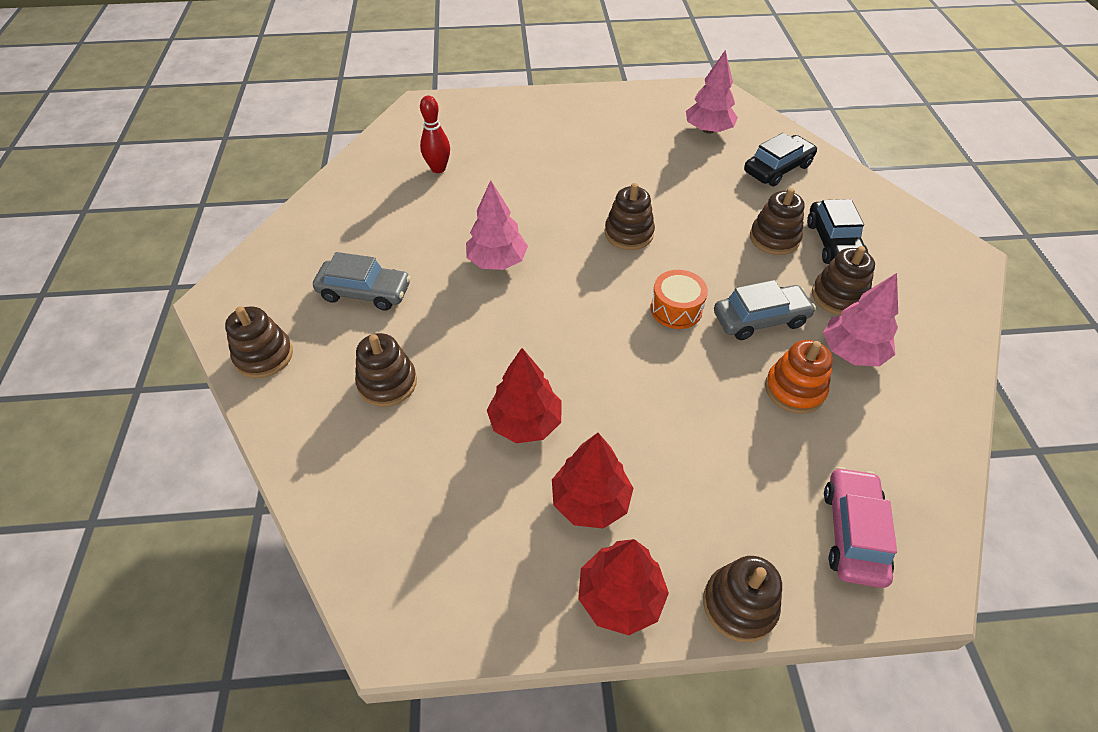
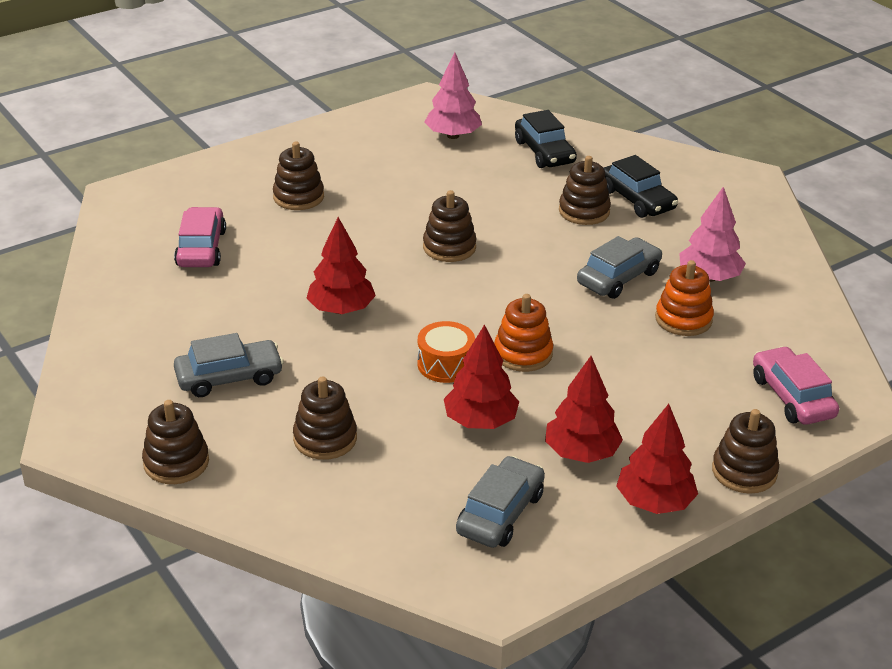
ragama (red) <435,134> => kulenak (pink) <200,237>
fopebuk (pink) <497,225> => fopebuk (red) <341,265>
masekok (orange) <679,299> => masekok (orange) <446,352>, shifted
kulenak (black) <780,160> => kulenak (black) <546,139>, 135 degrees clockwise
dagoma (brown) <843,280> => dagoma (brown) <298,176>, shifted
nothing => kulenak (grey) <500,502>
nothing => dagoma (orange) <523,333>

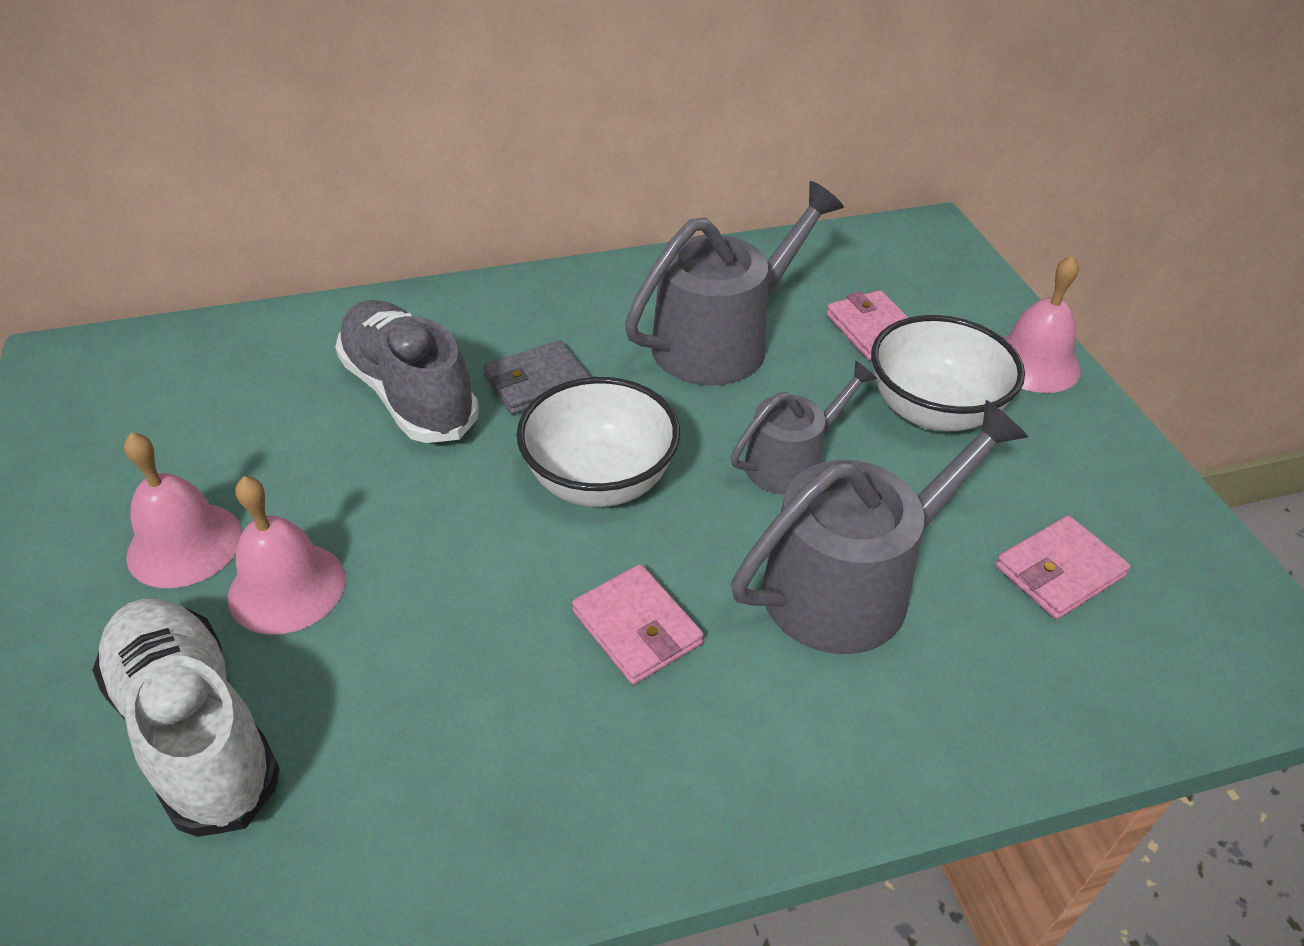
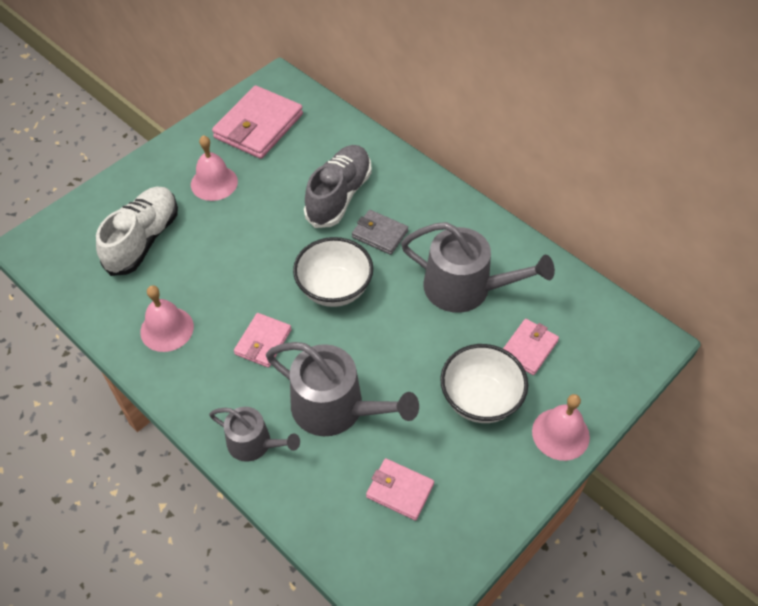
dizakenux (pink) <287,555> => dizakenux (pink) <167,319>, shifted
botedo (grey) <804,427> => botedo (grey) <254,434>, shifted
nothing => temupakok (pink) <257,122>

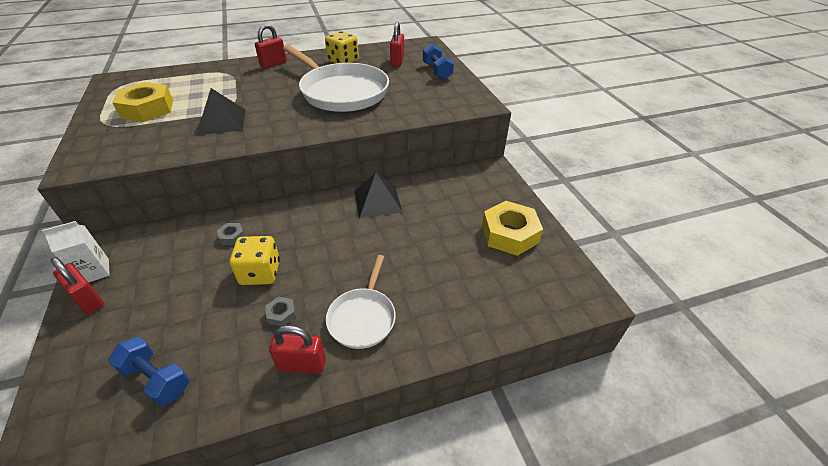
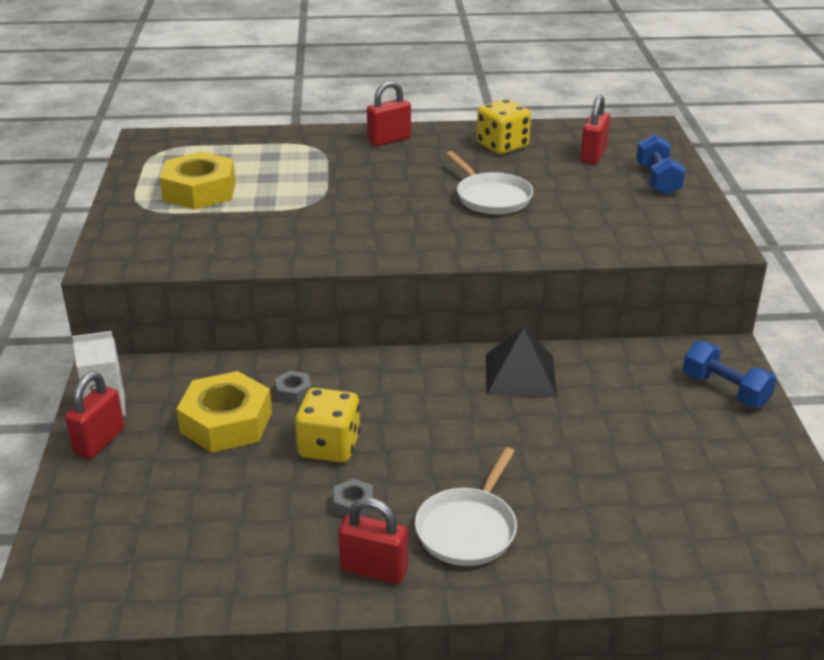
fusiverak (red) <77,285> => fusiverak (red) <94,415>, 60 degrees clockwise
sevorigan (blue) <148,371> => sevorigan (blue) <730,374>, shifted
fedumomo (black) <221,111> => nothing
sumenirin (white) <336,78> => sumenirin (white) <489,182>, x0.53
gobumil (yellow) <512,228> => gobumil (yellow) <224,412>, shifted

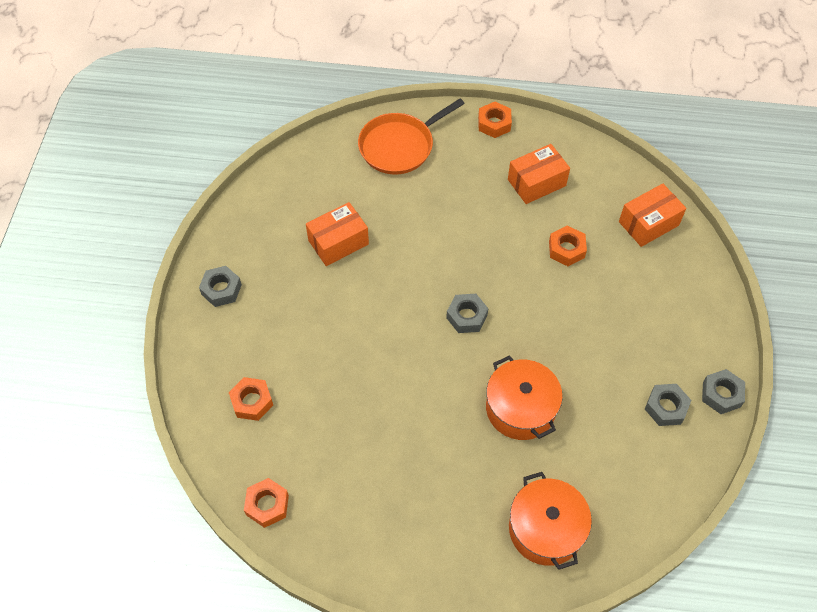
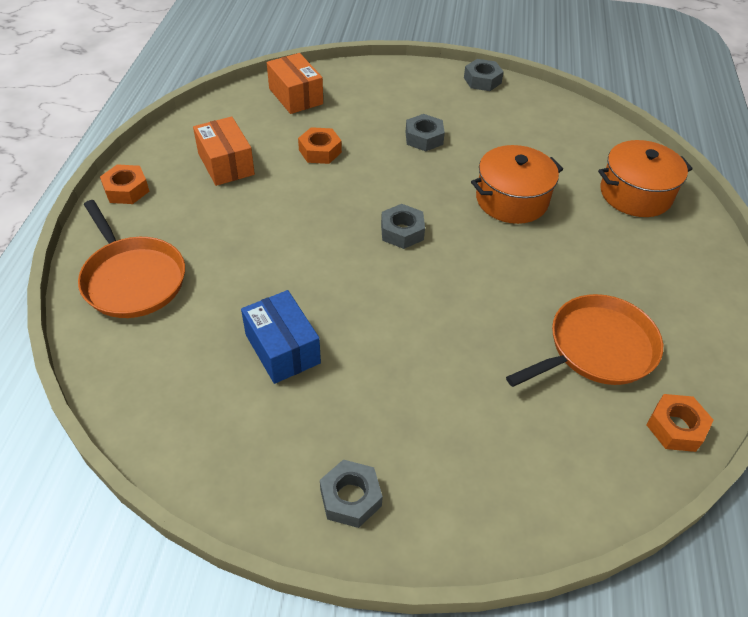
gobumil (orange) <251,399> => nothing
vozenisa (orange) <337,234> => vozenisa (blue) <281,337>
gobumil (grey) <668,405> => gobumil (grey) <425,132>, shifted
nothing => sumenirin (orange) <584,340>

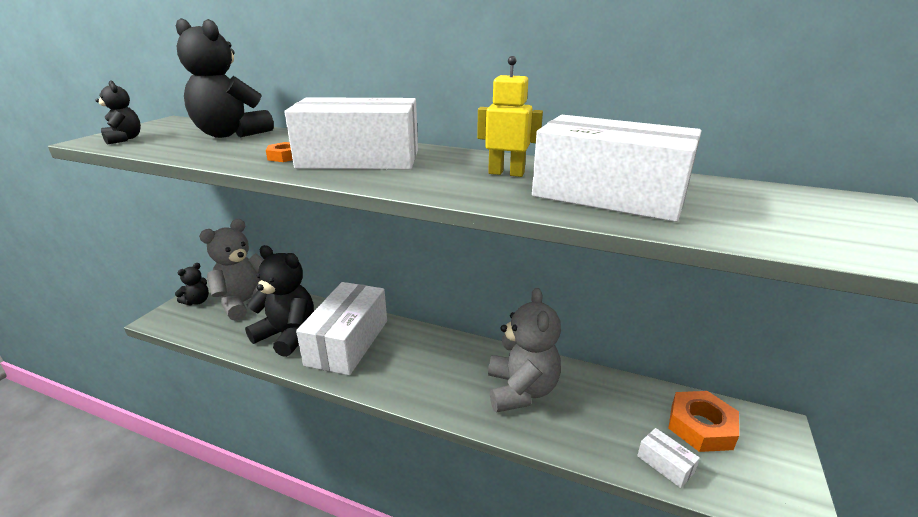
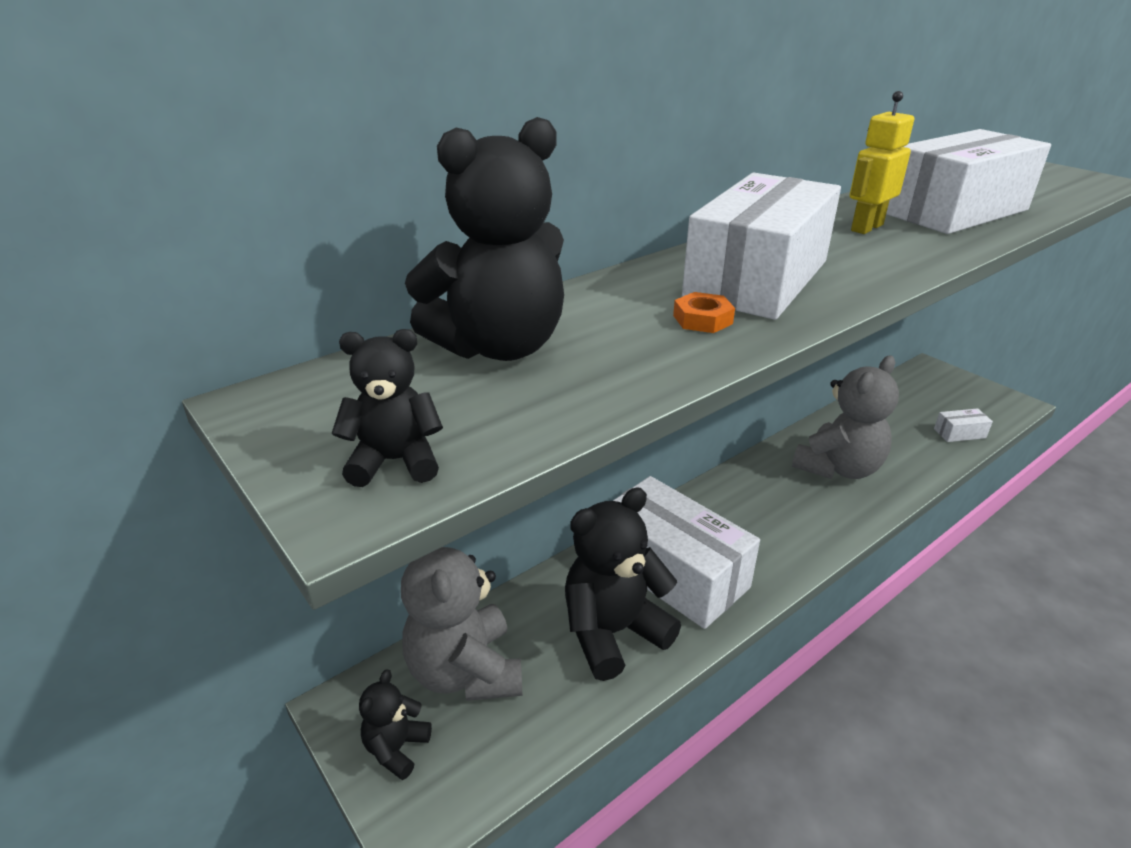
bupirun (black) <192,284> => bupirun (black) <395,724>, 135 degrees counterclockwise
bupirun (grey) <524,350> => bupirun (grey) <845,417>, 105 degrees clockwise
gobumil (orange) <703,421> => nothing

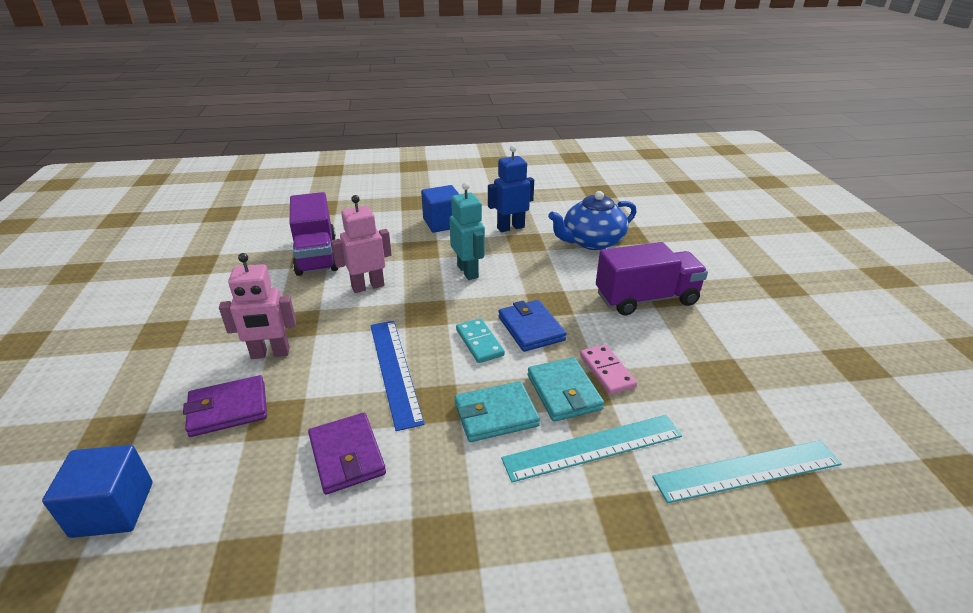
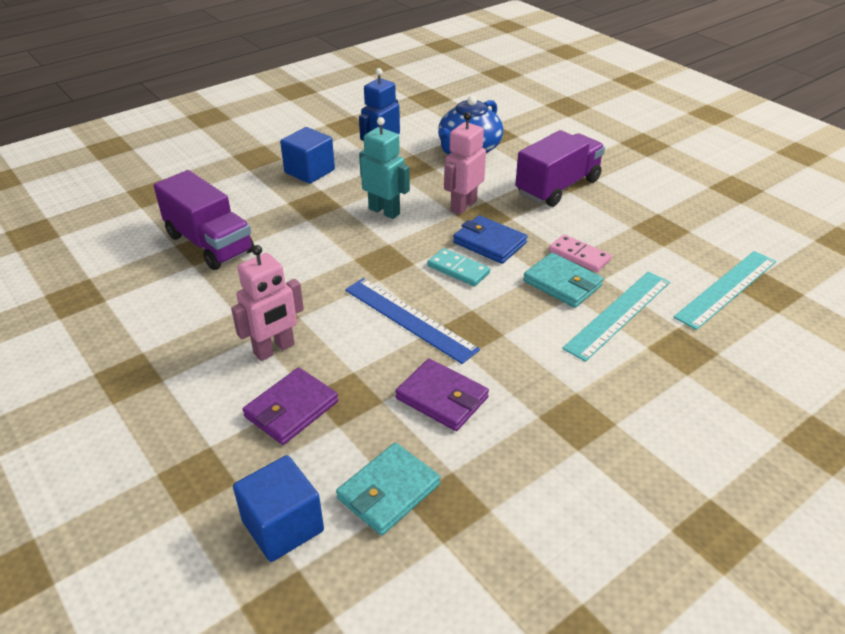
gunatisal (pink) <361,244> => gunatisal (pink) <465,163>, shifted
temupakok (turquoise) <497,411> => temupakok (turquoise) <388,489>, shifted

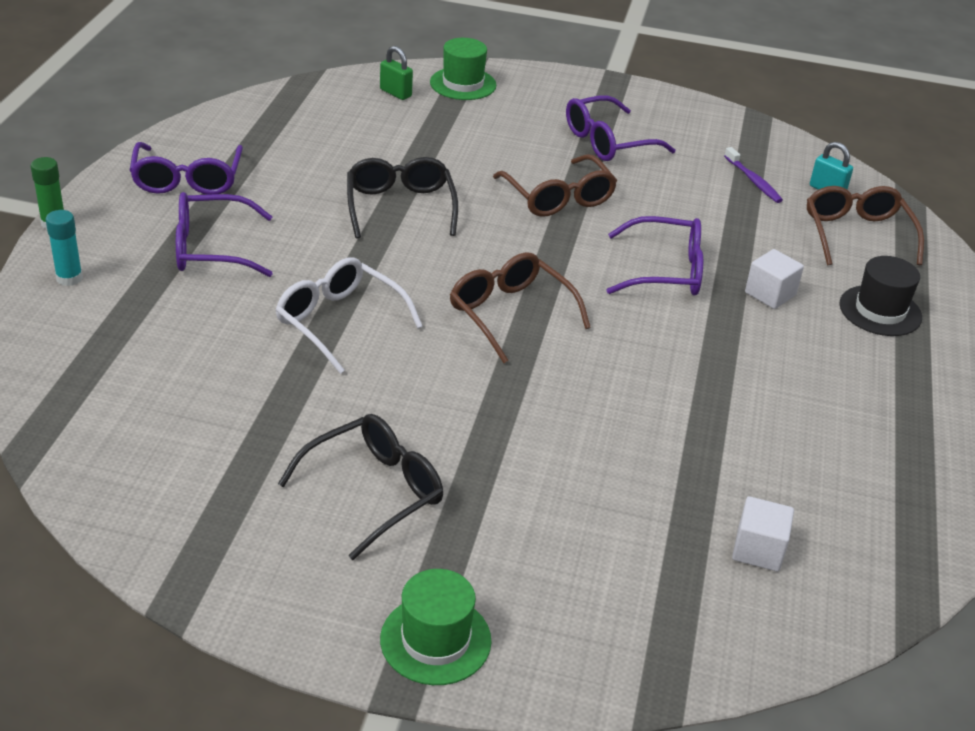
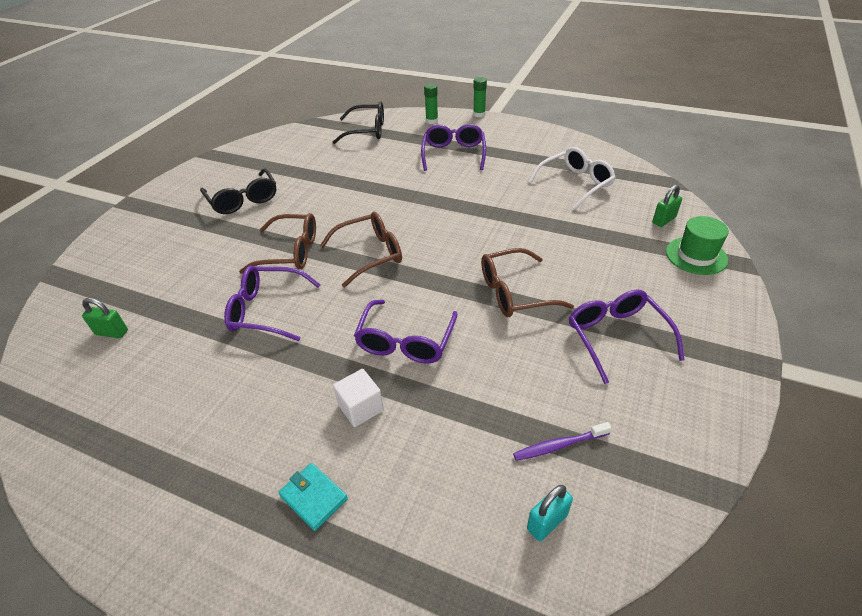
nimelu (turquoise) <64,248> => nimelu (green) <431,103>
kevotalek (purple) <186,168> => kevotalek (purple) <272,303>, shifted
kevotalek (white) <349,315> => kevotalek (white) <572,178>, shifted
kevotalek (black) <402,198> => kevotalek (black) <358,122>, shifted
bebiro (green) <436,627> => nothing
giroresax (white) <763,533> => fusiverak (green) <105,318>
kevotalek (brown) <865,225> => kevotalek (brown) <277,243>, shifted
bebiro (black) <880,296> => temupakok (turquoise) <313,497>

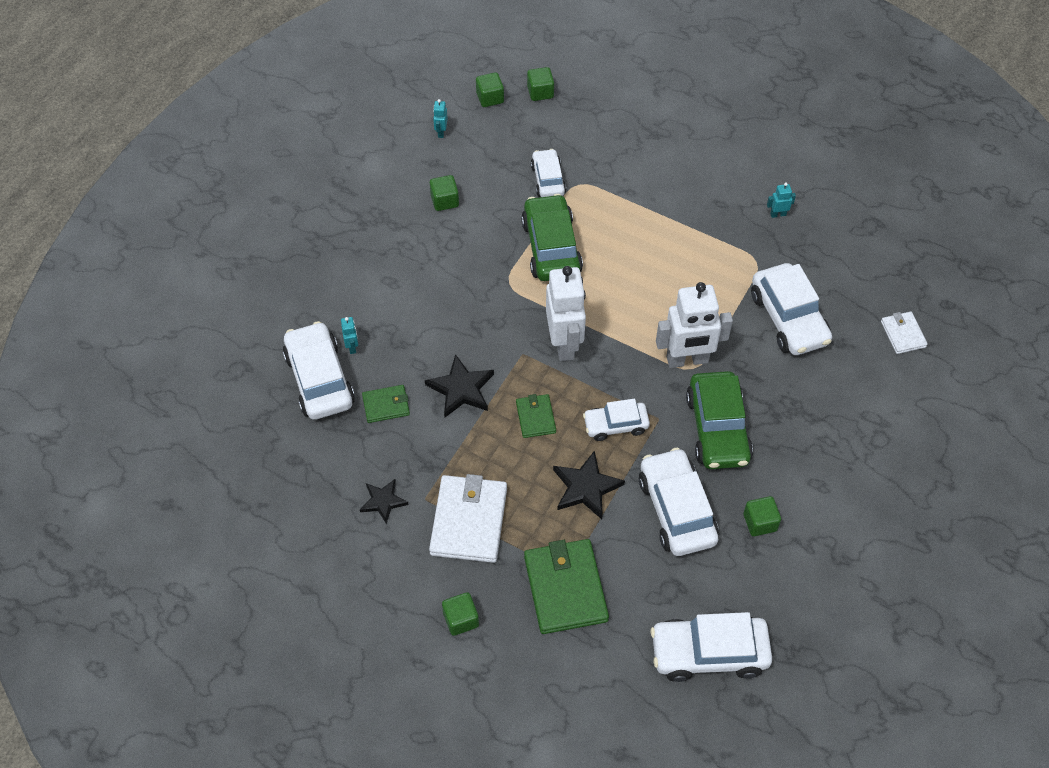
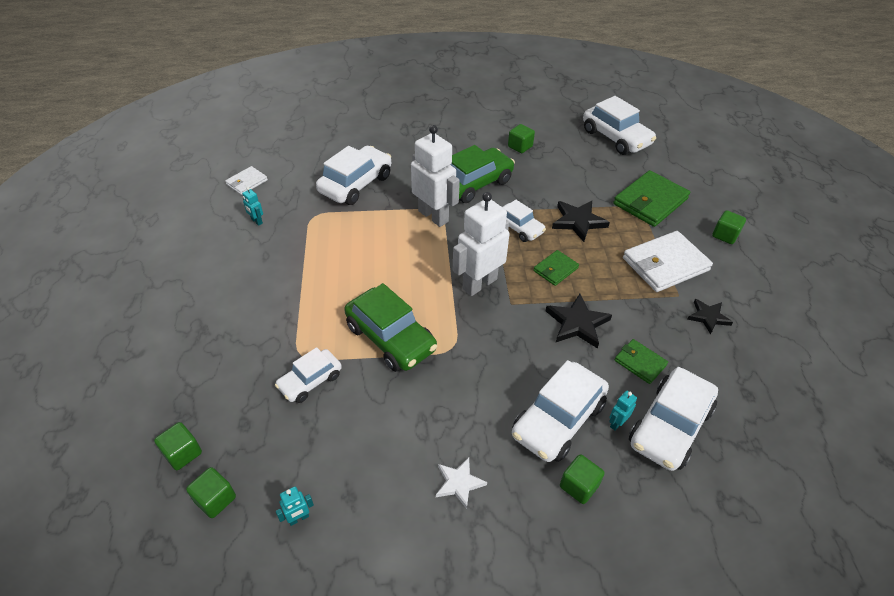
giroresax (green) <444,193> => giroresax (green) <582,479>, shifted
kulenak (green) <552,237> => kulenak (green) <390,327>, 90 degrees counterclockwise
kulenak (white) <679,502> => kulenak (white) <560,411>, shifted
temupakok (white) <904,332> => temupakok (white) <246,180>, shifted
nothing => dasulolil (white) <461,483>

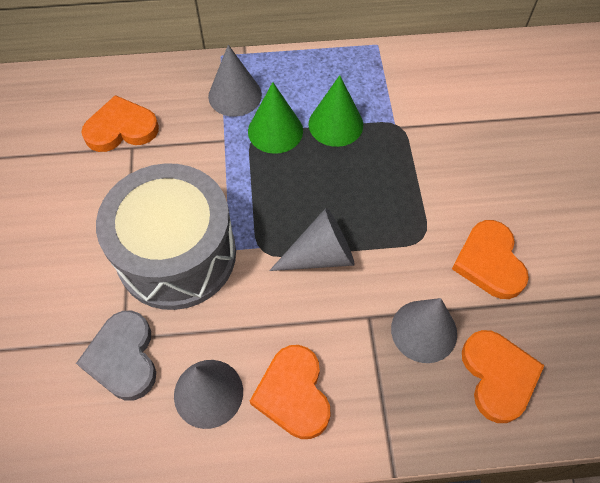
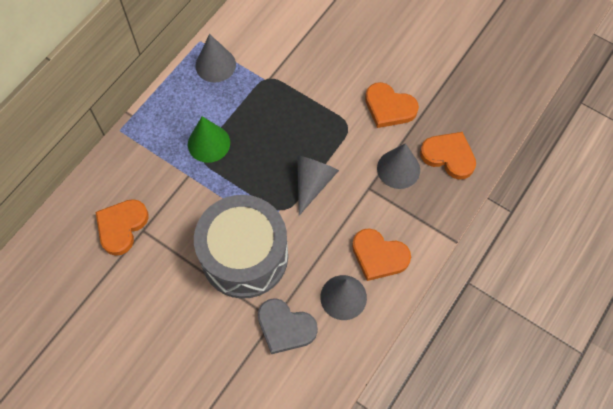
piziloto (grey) <235,81> => piziloto (grey) <215,58>, shifted
piziloto (green) <336,111> => nothing

